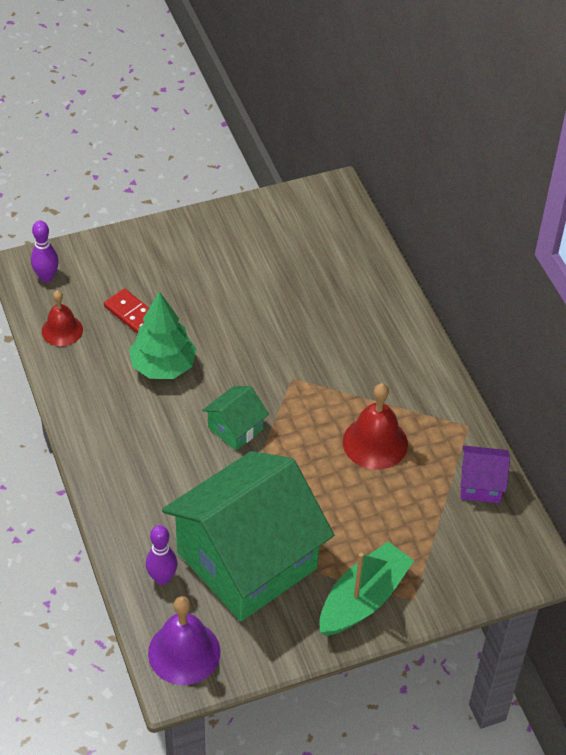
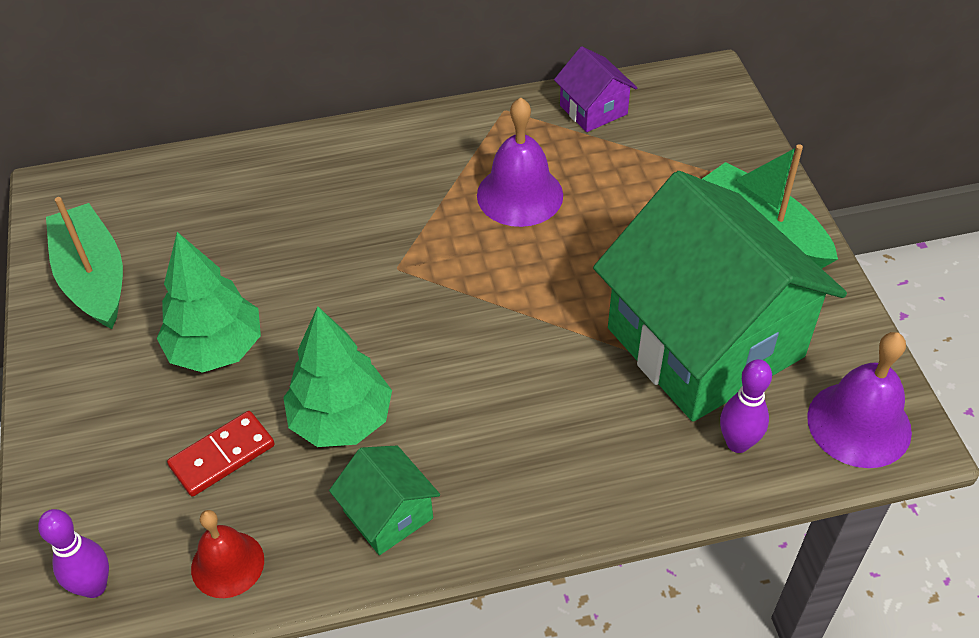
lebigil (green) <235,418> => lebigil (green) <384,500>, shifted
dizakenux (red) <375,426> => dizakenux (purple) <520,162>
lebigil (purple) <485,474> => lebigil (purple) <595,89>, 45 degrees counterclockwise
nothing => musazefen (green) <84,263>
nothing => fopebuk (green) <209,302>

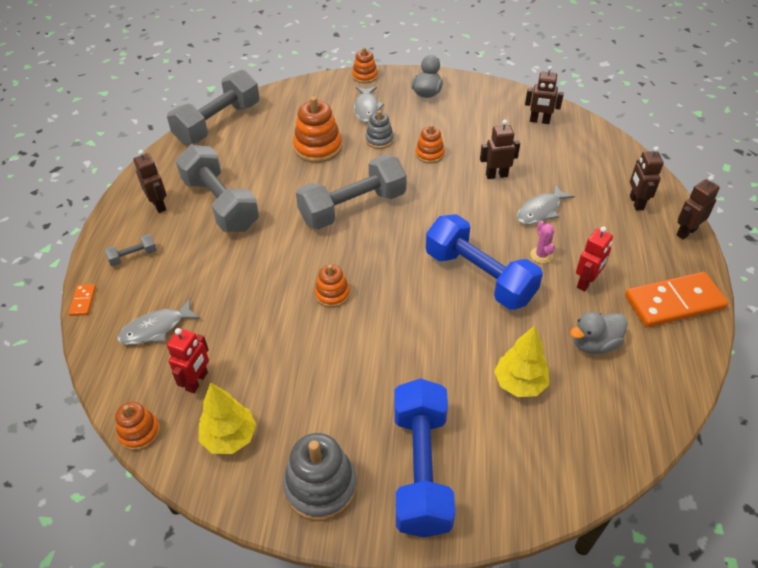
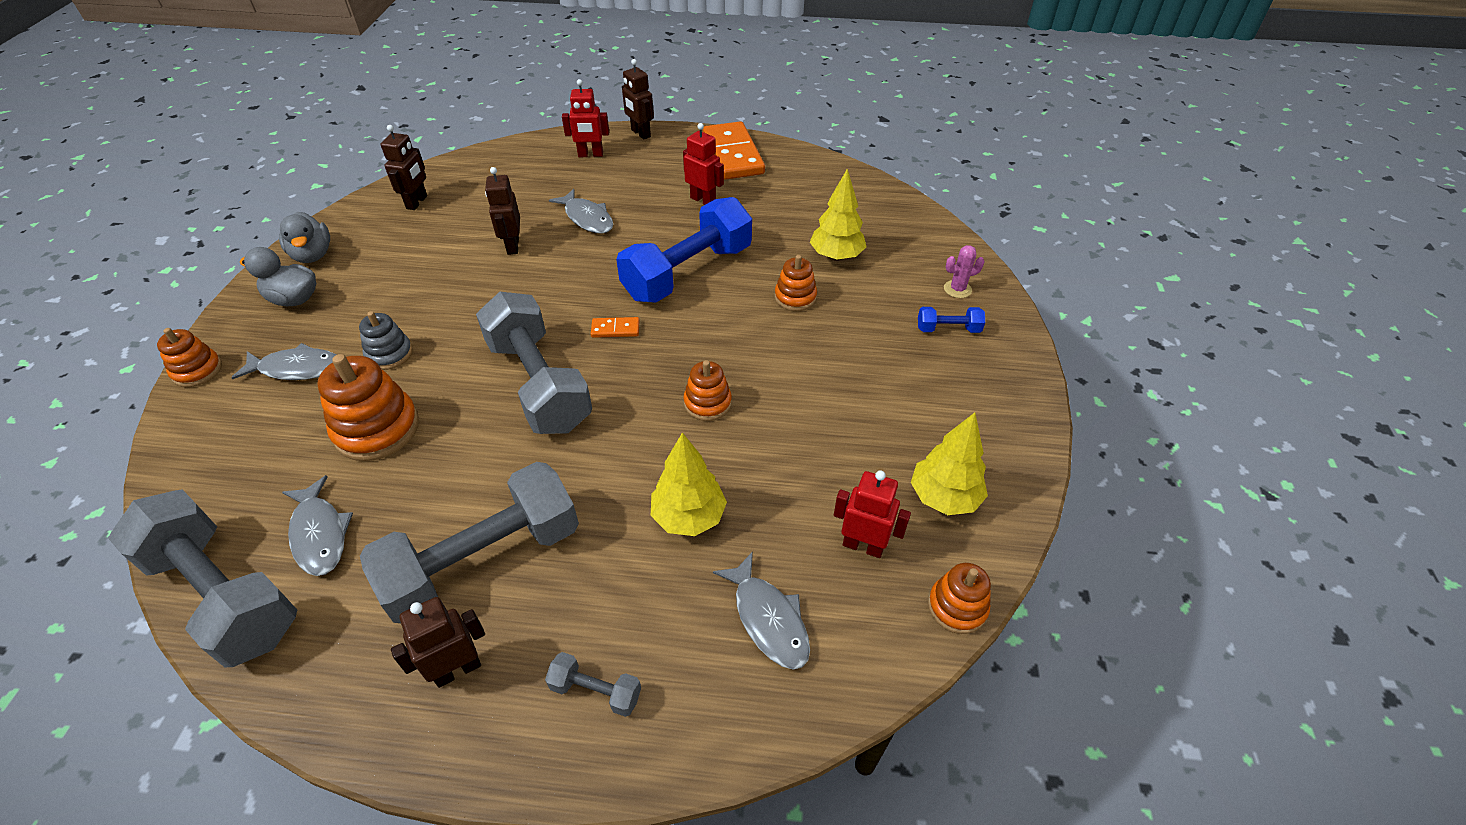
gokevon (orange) <82,300> => gokevon (orange) <615,327>, shifted
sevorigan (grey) <131,250> => sevorigan (grey) <593,684>, 45 degrees counterclockwise
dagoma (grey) <320,477> => nothing
sevorigan (blue) <424,458> => sevorigan (blue) <951,320>, x0.42
dagoma (orange) <430,144> => dagoma (orange) <796,283>, shifted
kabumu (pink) <543,242> => kabumu (pink) <964,271>, shifted
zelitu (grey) <599,333> => zelitu (grey) <304,237>, shifted
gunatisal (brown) <647,178> => gunatisal (red) <585,118>
nothing => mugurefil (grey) <317,525>
nothing => fopebuk (yellow) <689,484>

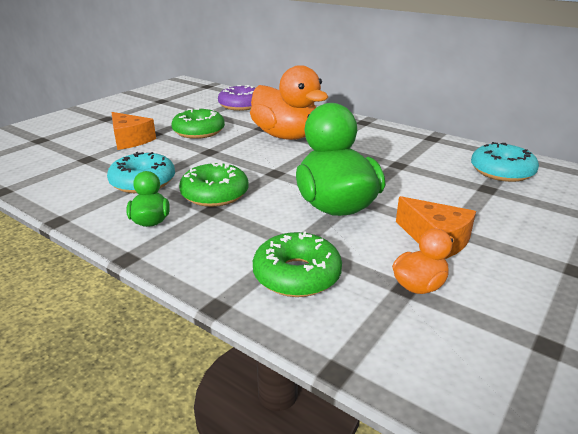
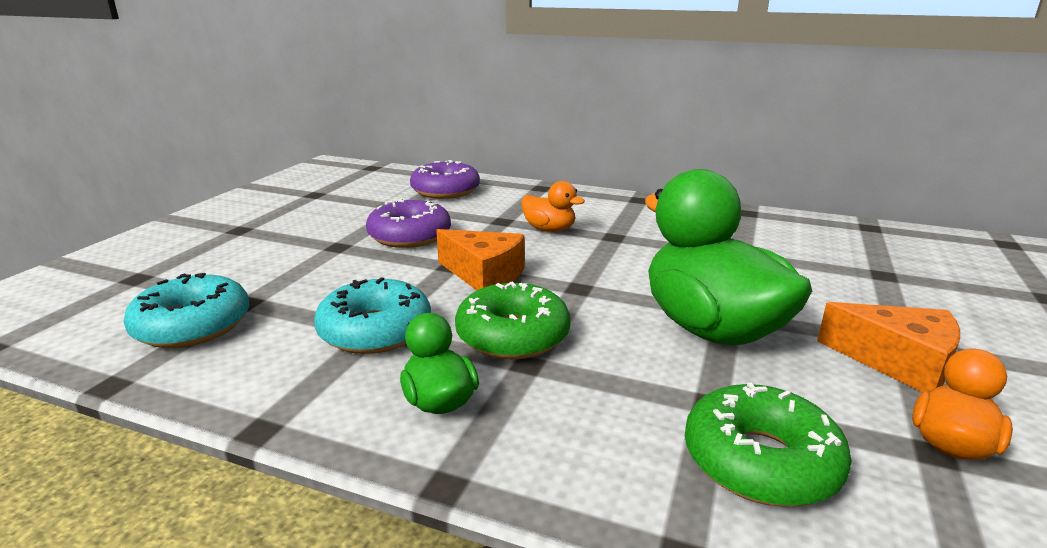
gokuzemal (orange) <134,131> => gokuzemal (orange) <480,259>, shifted
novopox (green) <198,123> => novopox (purple) <408,223>
zelitu (orange) <289,102> => zelitu (orange) <553,206>, x0.47
novopox (turquoise) <505,162> => novopox (turquoise) <186,310>, shifted

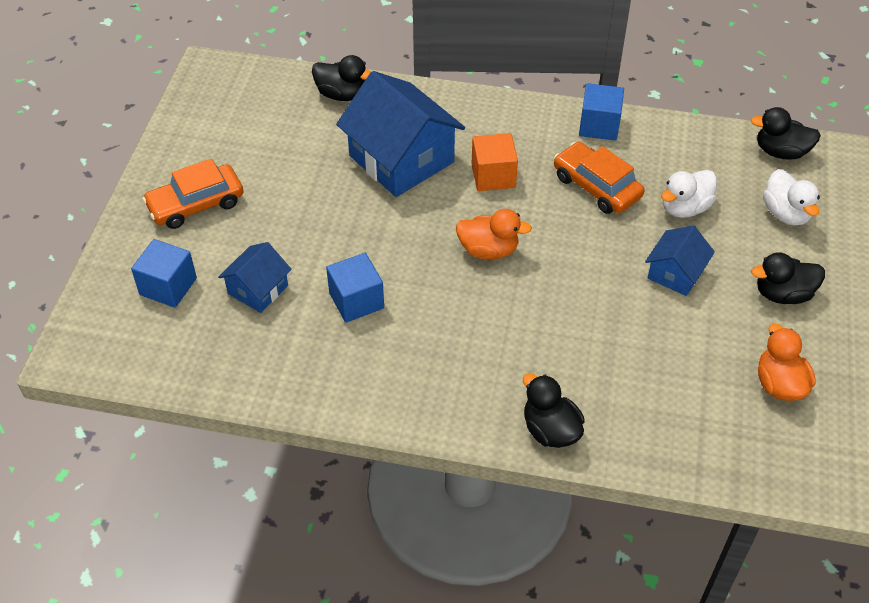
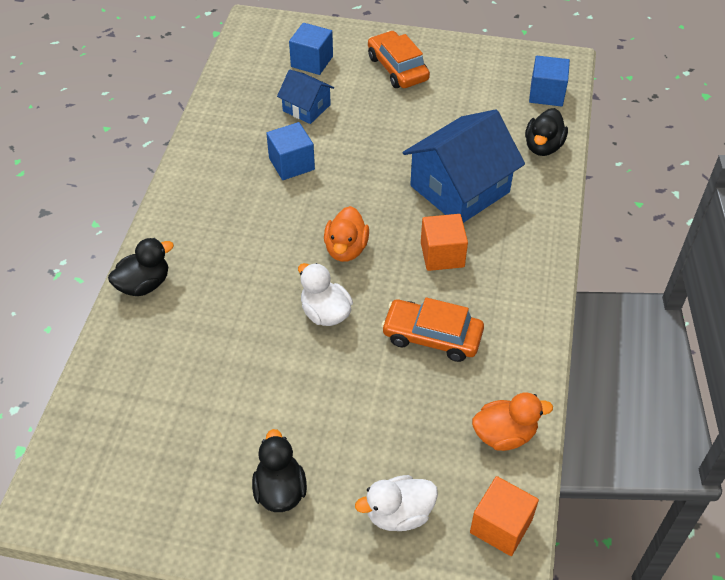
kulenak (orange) <599,178> => kulenak (orange) <432,329>, 120 degrees counterclockwise
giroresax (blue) <601,112> => giroresax (blue) <549,81>, shifted
lebigil (blue) <680,261> => nothing
zelitu (white) <689,194> => zelitu (white) <325,294>, shifted
zelitu (black) <786,133> => giroresax (orange) <504,516>
zelitu (orange) <787,362> => zelitu (orange) <512,422>, shifted

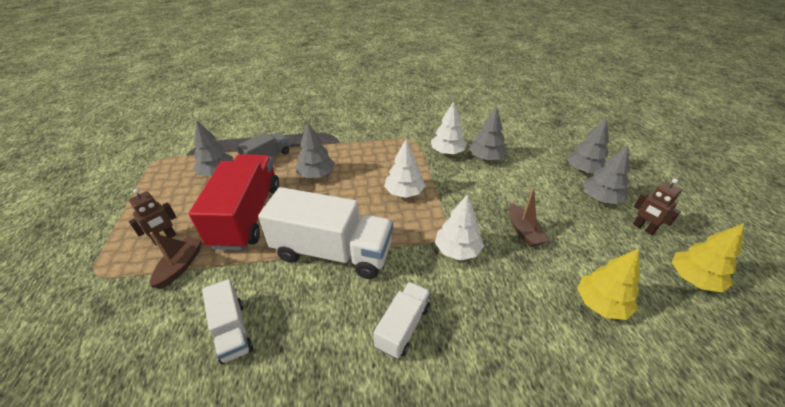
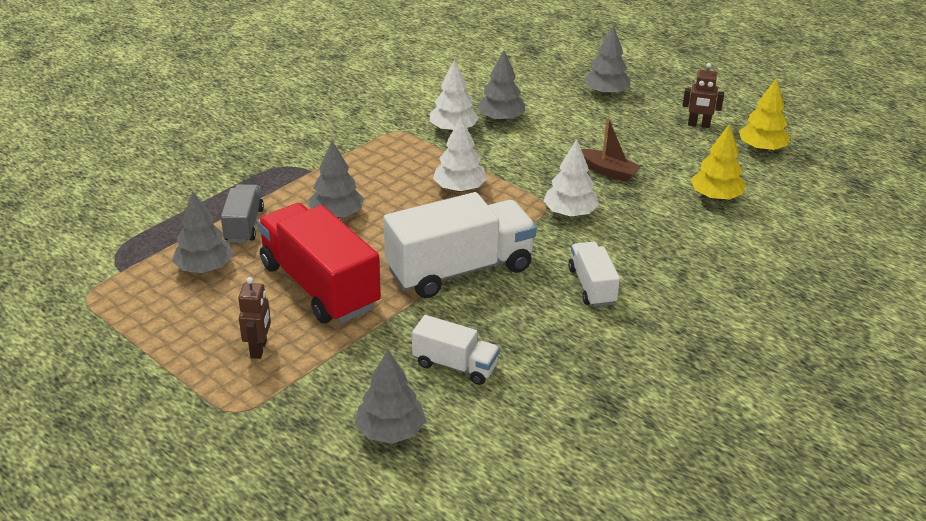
musazefen (brown) <176,260> => nothing
fopebuk (grey) <606,174> => fopebuk (grey) <390,397>, shifted

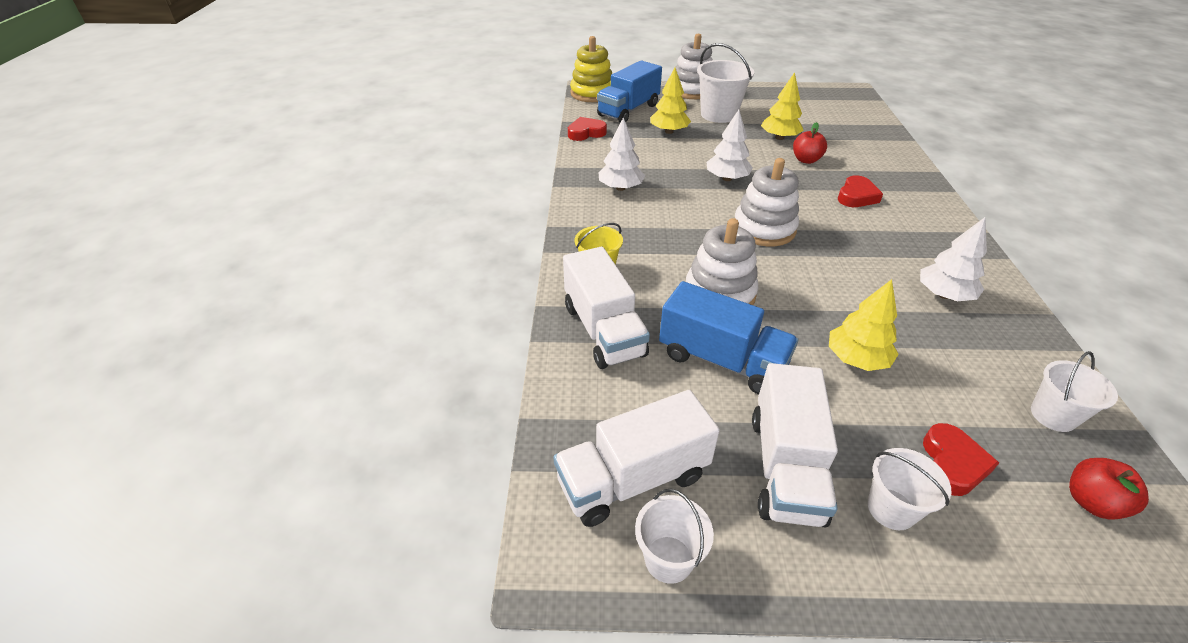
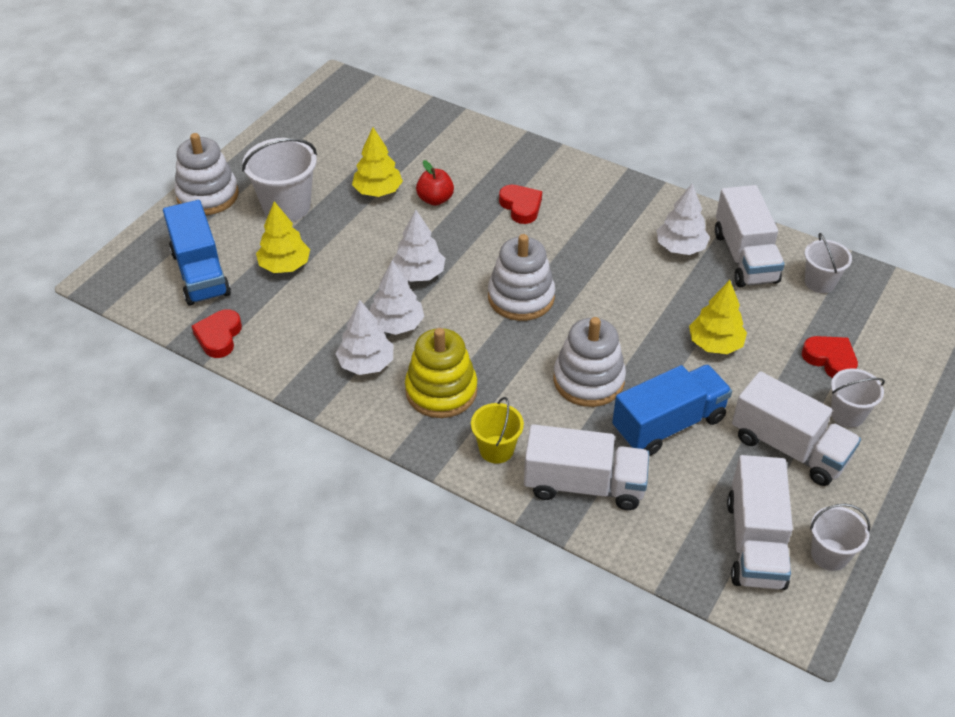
dagoma (yellow) <591,69> => dagoma (yellow) <441,373>, shifted
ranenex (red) <1109,489> => nothing
nothing => fopebuk (white) <397,298>
nothing => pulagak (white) <750,236>

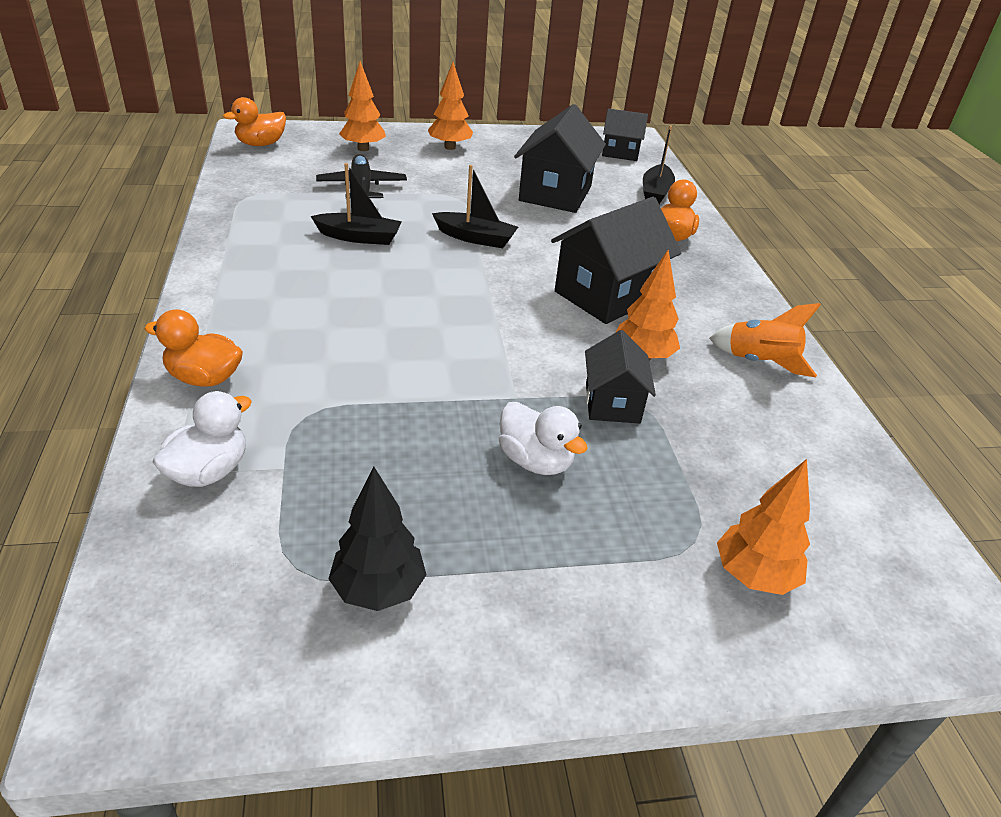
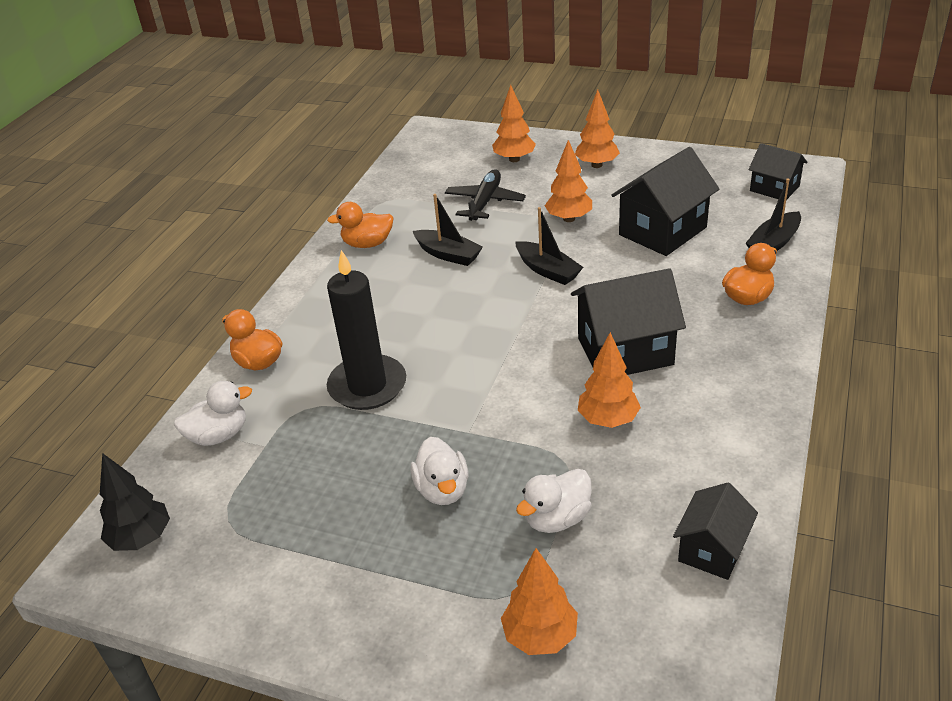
zelitu (orange) <254,121> => zelitu (orange) <360,225>, shifted
fopebuk (black) <378,539> => fopebuk (black) <135,502>, shifted
lebigil (black) <620,377> => lebigil (black) <715,531>, shifted
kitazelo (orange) <765,340> => nothing
nothing => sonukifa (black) <366,330>
nothing => zelitu (white) <554,501>
nothing => fopebuk (orange) <568,181>

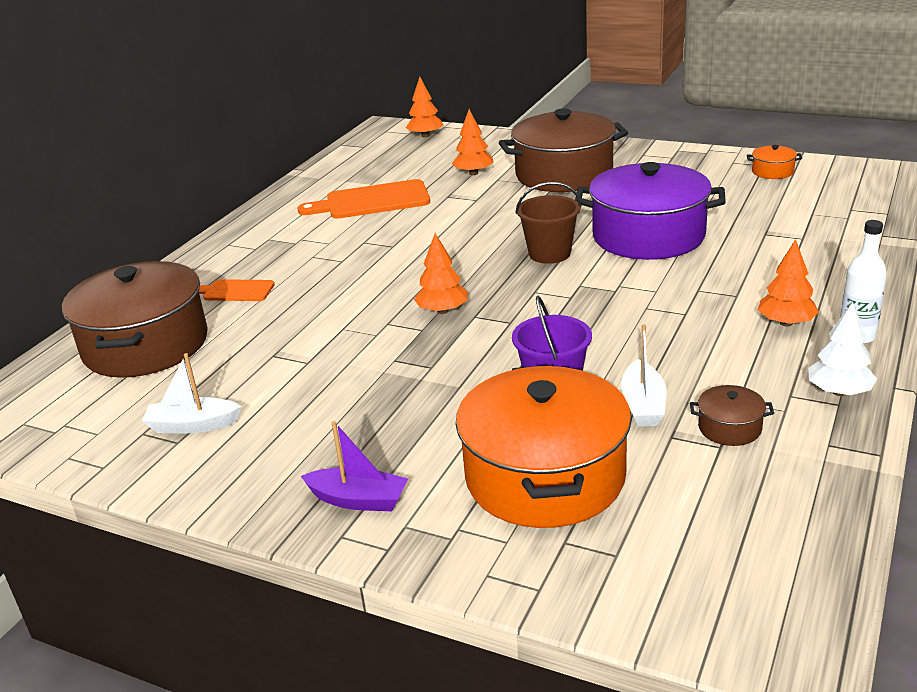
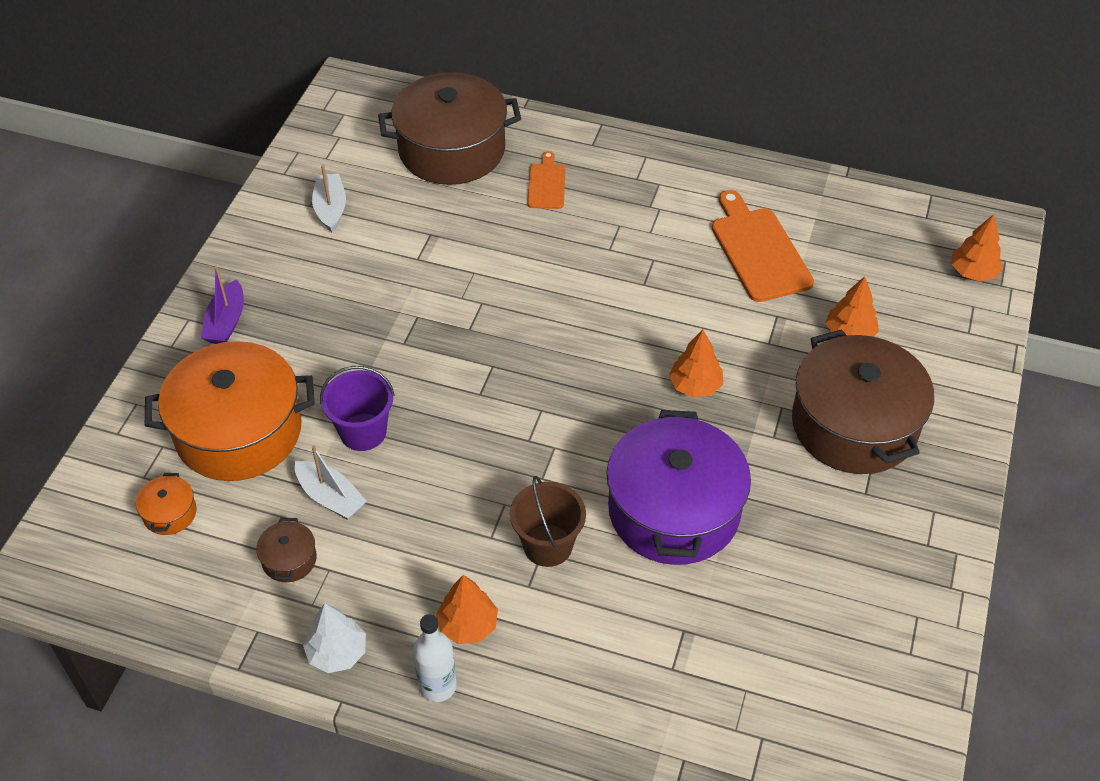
fopebuk (orange) <441,273> => fopebuk (orange) <696,364>, shifted
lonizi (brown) <548,223> => lonizi (brown) <548,521>, shifted
musazefen (white) <644,375> => musazefen (white) <331,482>, 135 degrees counterclockwise
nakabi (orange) <774,162> => nakabi (orange) <166,504>, shifted

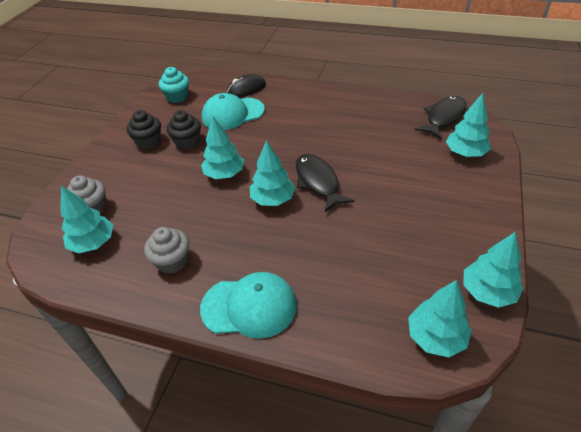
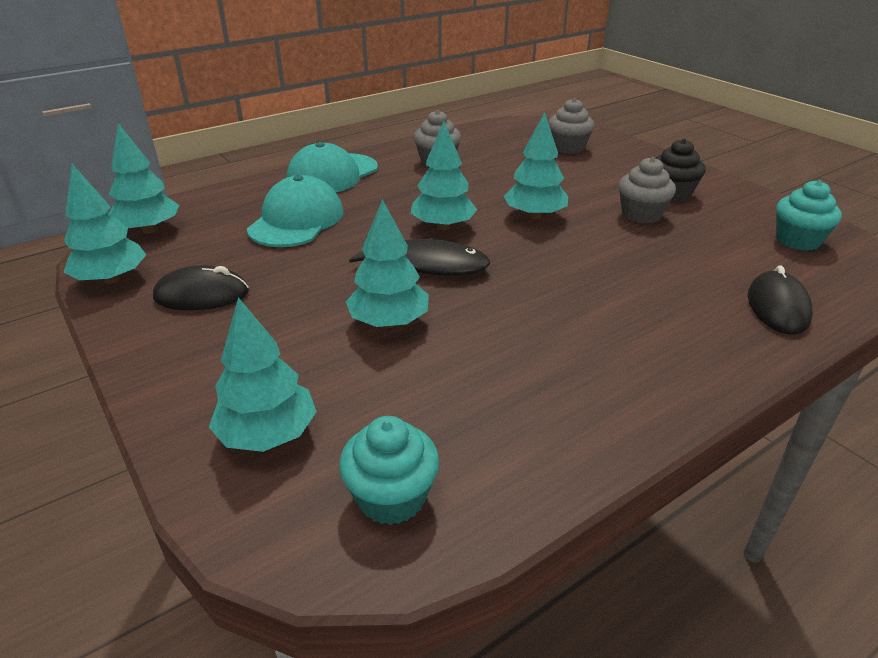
fopebuk (turquoise) <86,219> => fopebuk (turquoise) <387,263>, shifted
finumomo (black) <184,130> => finumomo (grey) <647,190>
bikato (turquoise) <233,111> => bikato (turquoise) <295,211>, shifted
mugurefil (black) <441,117> => finumomo (turquoise) <389,470>
nothing => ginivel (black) <201,287>

